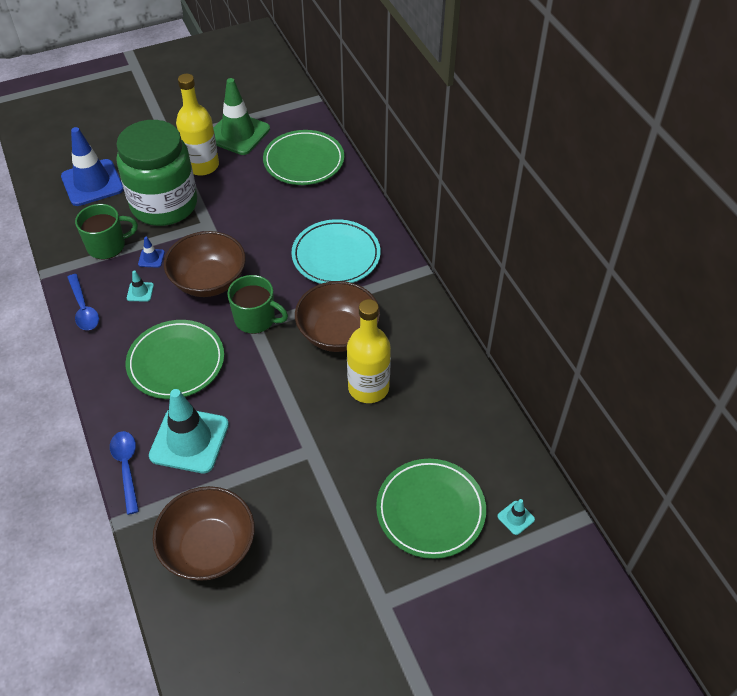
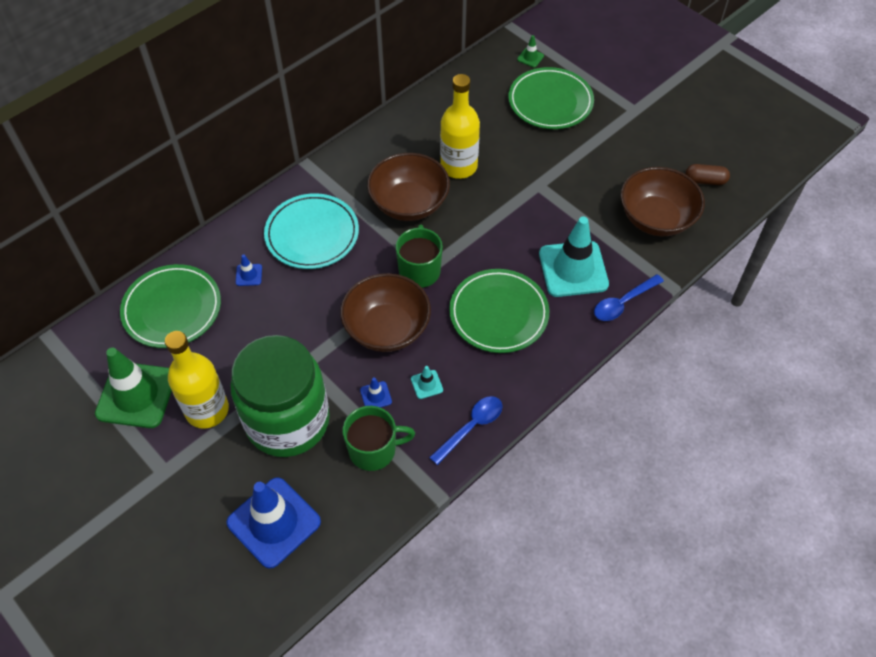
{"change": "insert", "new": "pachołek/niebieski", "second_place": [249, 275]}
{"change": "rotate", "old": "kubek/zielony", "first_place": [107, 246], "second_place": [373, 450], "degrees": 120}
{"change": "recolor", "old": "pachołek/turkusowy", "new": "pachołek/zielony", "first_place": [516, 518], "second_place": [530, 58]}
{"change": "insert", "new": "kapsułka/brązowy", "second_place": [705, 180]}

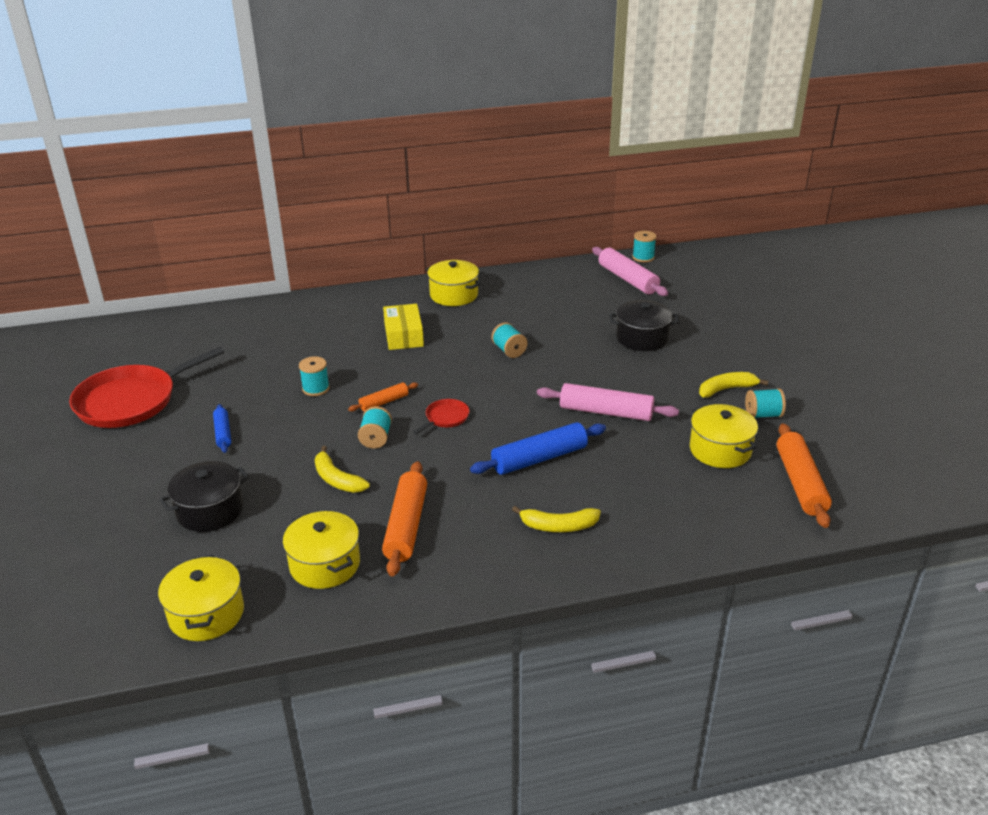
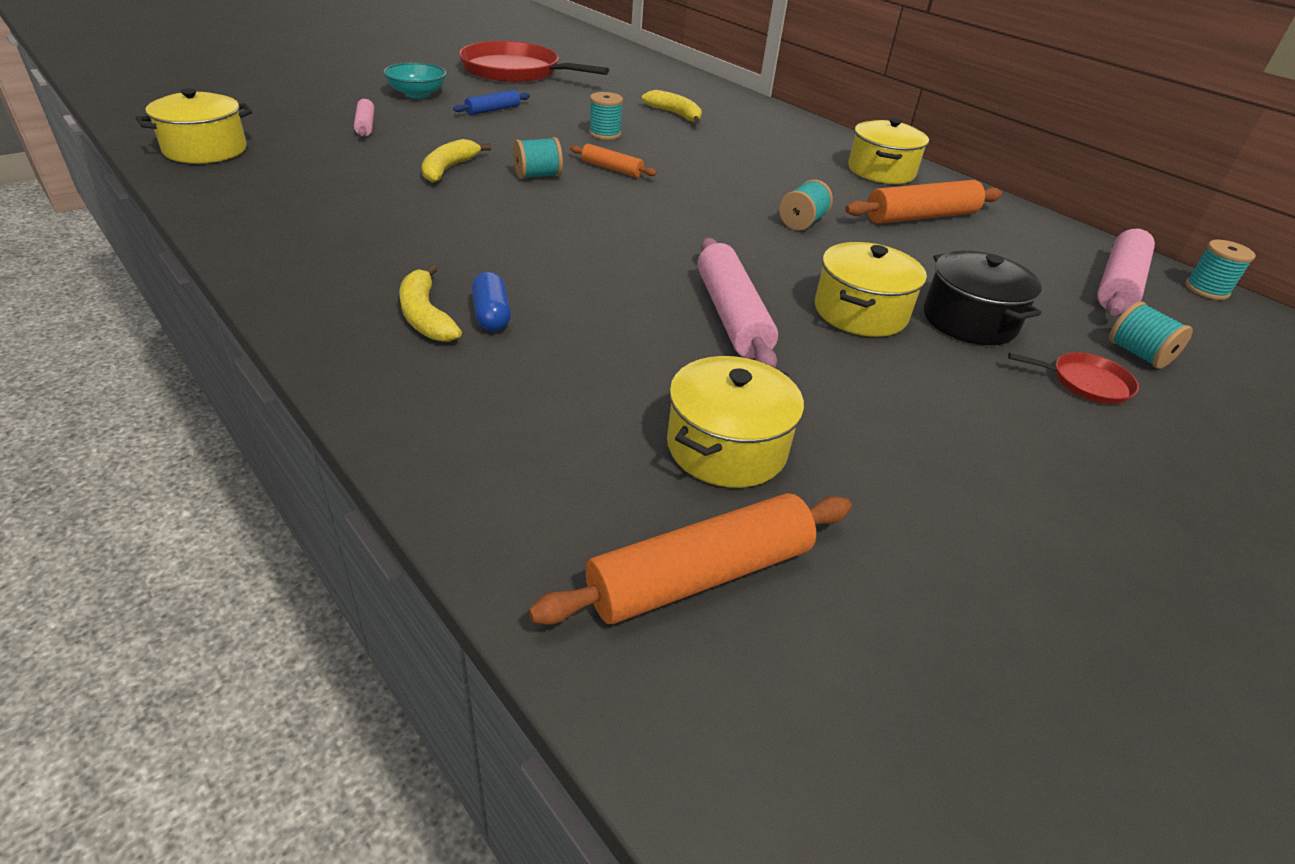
{"change": "replace", "old": "garnek/czarny", "new": "wałek do ciasta/różowy", "first_place": [210, 511], "second_place": [365, 125]}
{"change": "insert", "new": "miska/turkusowy", "second_place": [417, 94]}
{"change": "insert", "new": "kapsułka/niebieski", "second_place": [492, 315]}
{"change": "move", "old": "banan/żółty", "first_place": [726, 389], "second_place": [675, 114]}
{"change": "move", "old": "garnek/żółty", "first_place": [325, 564], "second_place": [860, 312]}
{"change": "move", "old": "wałek do ciasta/pomarańczowy", "first_place": [406, 526], "second_place": [921, 217]}
{"change": "move", "old": "patelnia/czerwony", "first_place": [445, 418], "second_place": [1086, 383]}
{"change": "move", "old": "szpulka/turkusowy", "first_place": [763, 415], "second_place": [1138, 354]}
{"change": "delete", "old": "pudełko/żółty", "first_place": [403, 335]}
{"change": "delete", "old": "wałek do ciasta/niebieski", "first_place": [539, 458]}

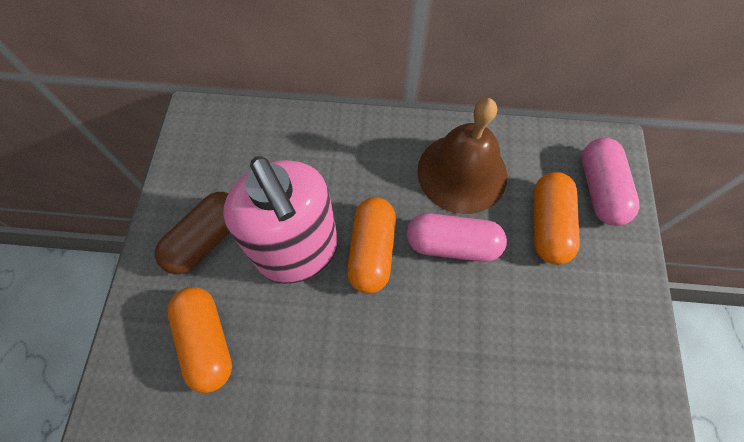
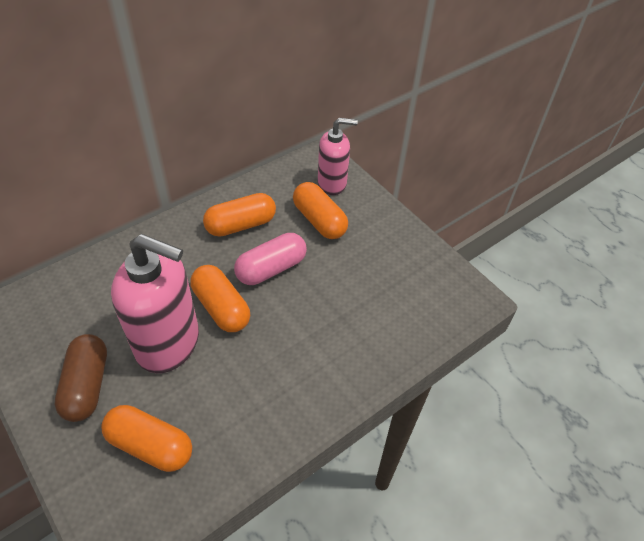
{"change": "replace", "old": "dzwonek/brązowy", "new": "kapsułka/pomarańczowy", "first_place": [462, 173], "second_place": [241, 225]}
{"change": "replace", "old": "kapsułka/różowy", "new": "dozownik mydła/różowy", "first_place": [600, 189], "second_place": [332, 183]}

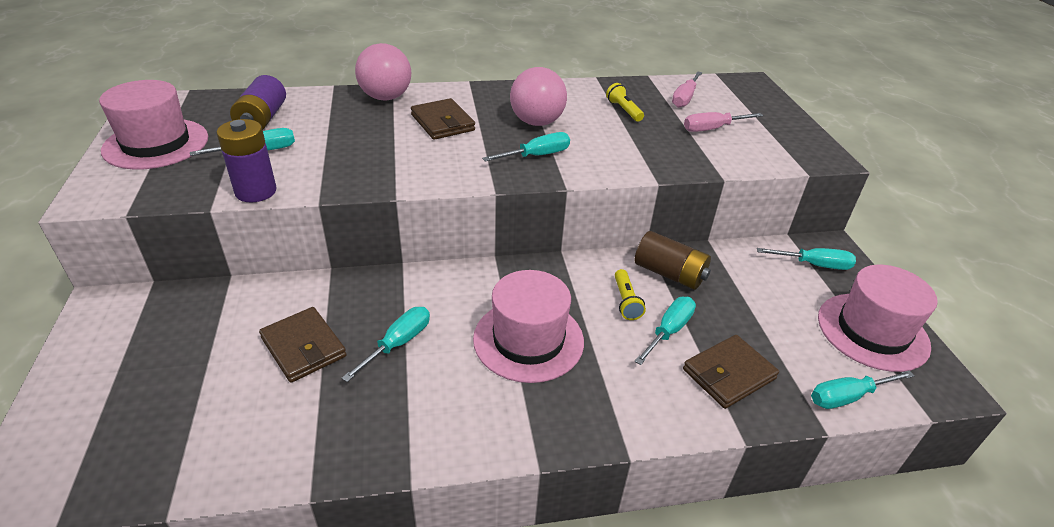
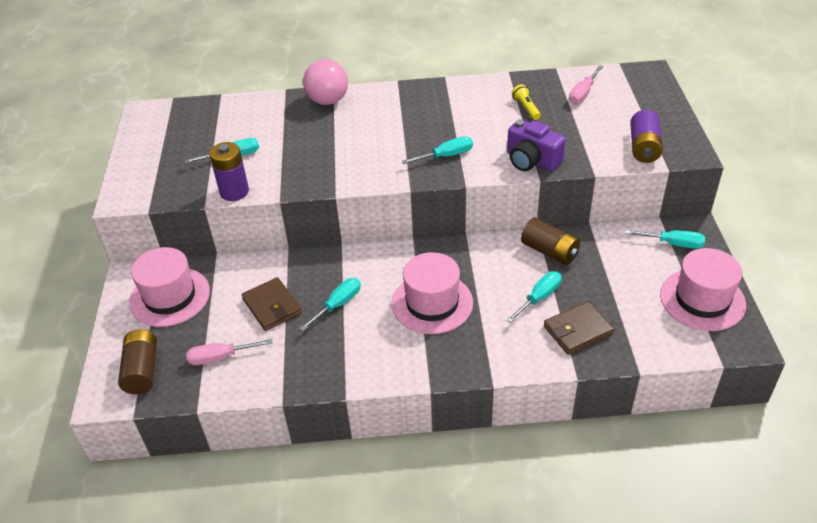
{"change": "insert", "new": "bateria/brązowy", "second_place": [142, 370]}
{"change": "move", "old": "kapelusz/różowy", "first_place": [156, 144], "second_place": [170, 297]}
{"change": "move", "old": "śrubokręt/różowy", "first_place": [712, 129], "second_place": [220, 357]}
{"change": "insert", "new": "aparat fotograficzny/fioletowy", "second_place": [531, 160]}
{"change": "move", "old": "bateria/fioletowy", "first_place": [262, 119], "second_place": [644, 147]}
{"change": "delete", "old": "portfel/brązowy", "first_place": [443, 123]}
{"change": "delete", "old": "piłka/różowy", "first_place": [537, 122]}
{"change": "delete", "old": "latarka/żółty", "first_place": [626, 301]}
{"change": "delete", "old": "śrubokręt/turkusowy", "first_place": [847, 397]}

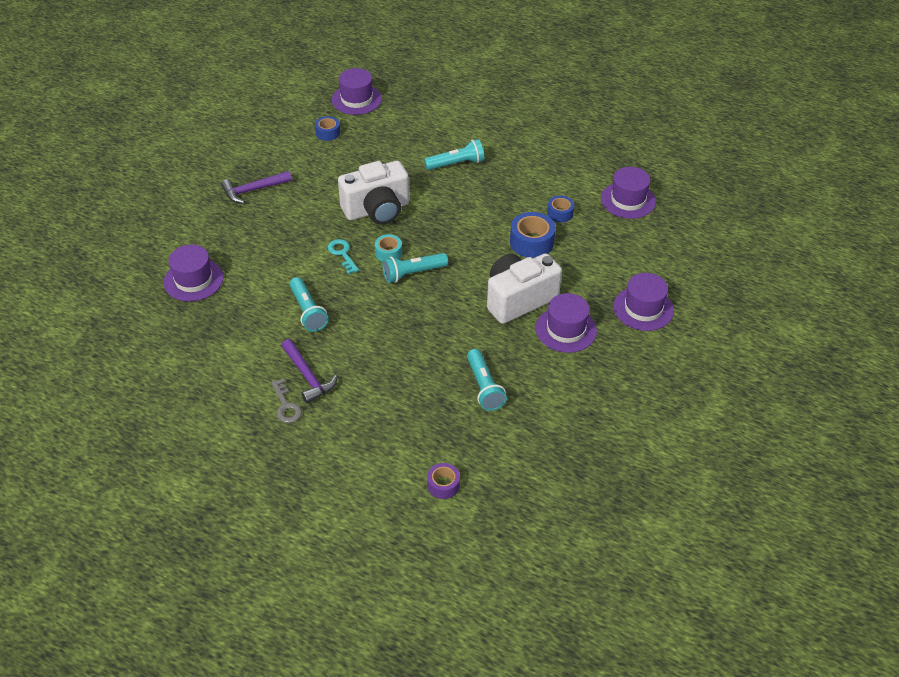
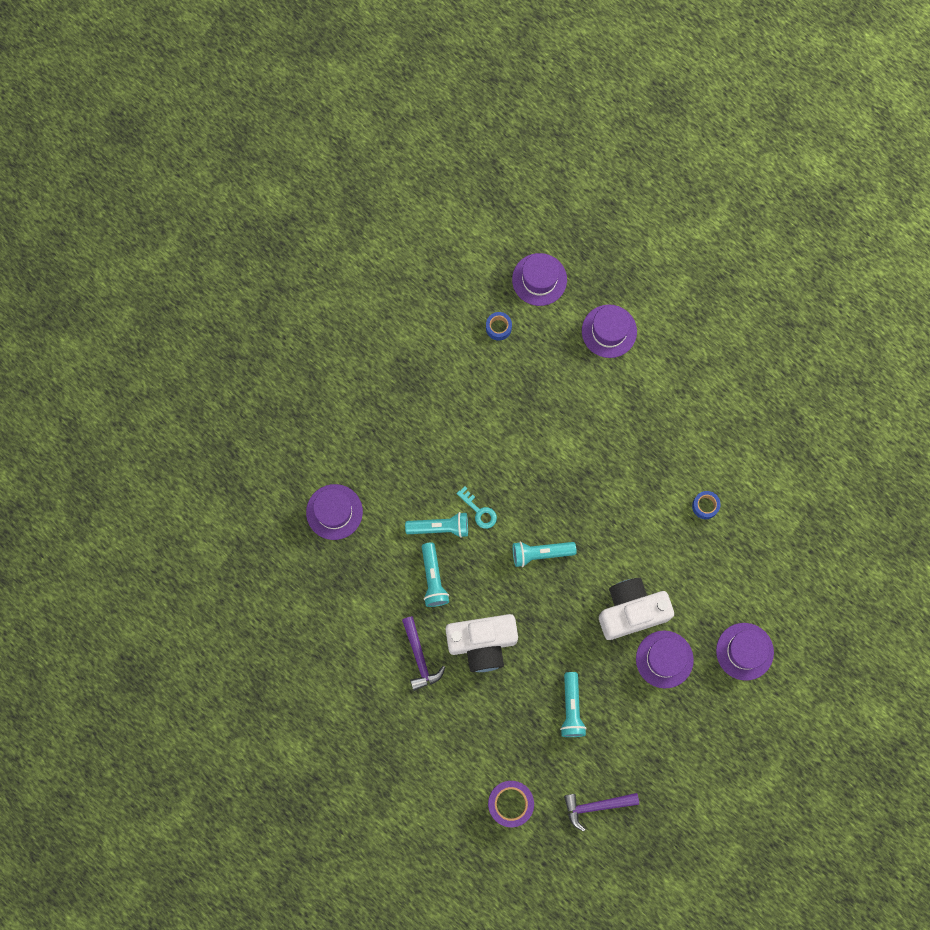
{"change": "move", "old": "latarka/turkusowy", "first_place": [456, 164], "second_place": [440, 527]}
{"change": "move", "old": "aparat fotograficzny/biały", "first_place": [377, 210], "second_place": [482, 643]}
{"change": "rotate", "old": "klucz/turkusowy", "first_place": [342, 254], "second_place": [479, 511], "degrees": 150}
{"change": "resize", "old": "taśma klejąca/fioletowy", "first_place": [443, 485], "second_place": [510, 803], "factor": 1.65}
{"change": "move", "old": "młotek/fioletowy", "first_place": [253, 190], "second_place": [596, 806]}
{"change": "move", "old": "kapelusz/fioletowy", "first_place": [628, 200], "second_place": [609, 331]}
{"change": "delete", "old": "klucz/szary", "first_place": [286, 406]}
{"change": "delete", "old": "taśma klejąca/turkusowy", "first_place": [388, 253]}
{"change": "delete", "old": "taśma klejąca/niebieski", "first_place": [531, 242]}

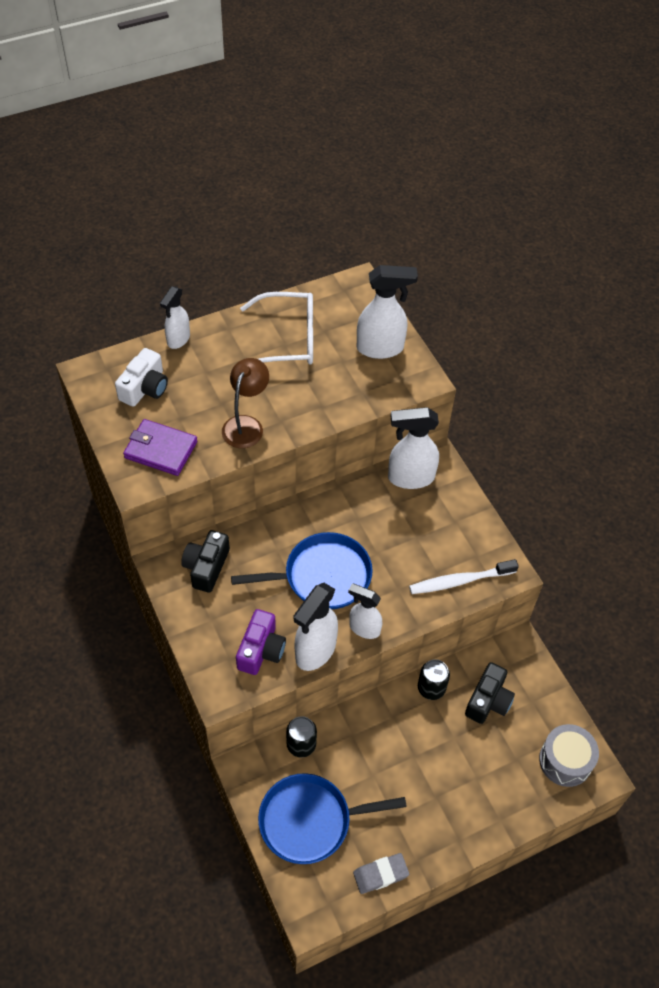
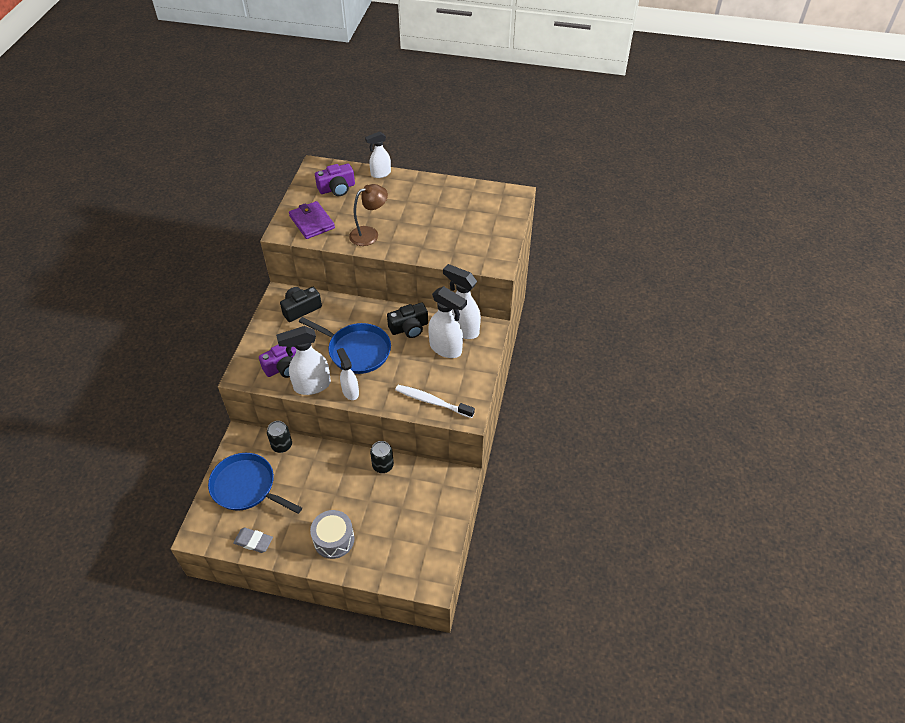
{"change": "move", "old": "bęben/szary", "first_place": [565, 761], "second_place": [334, 539]}
{"change": "recolor", "old": "aparat fotograficzny/biały", "new": "aparat fotograficzny/fioletowy", "first_place": [145, 388], "second_place": [337, 188]}
{"change": "move", "old": "aparat fotograficzny/czarny", "first_place": [488, 700], "second_place": [409, 328]}
{"change": "move", "old": "spryskiwacz/biały", "first_place": [381, 348], "second_place": [446, 349]}
{"change": "delete", "old": "okulary/biały", "first_place": [287, 339]}

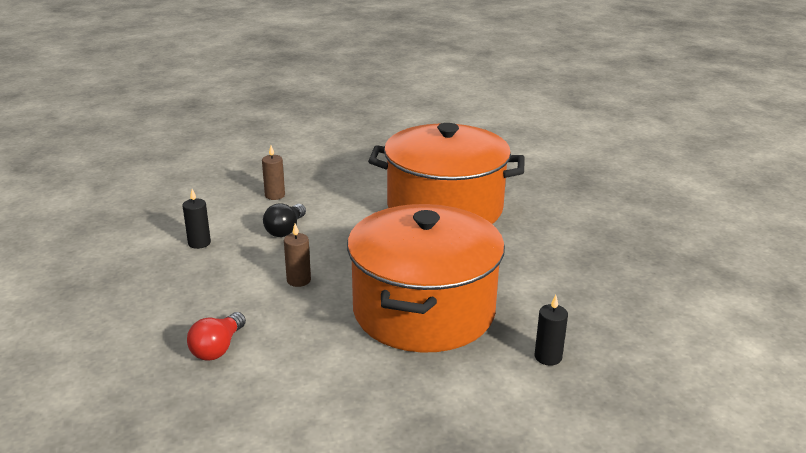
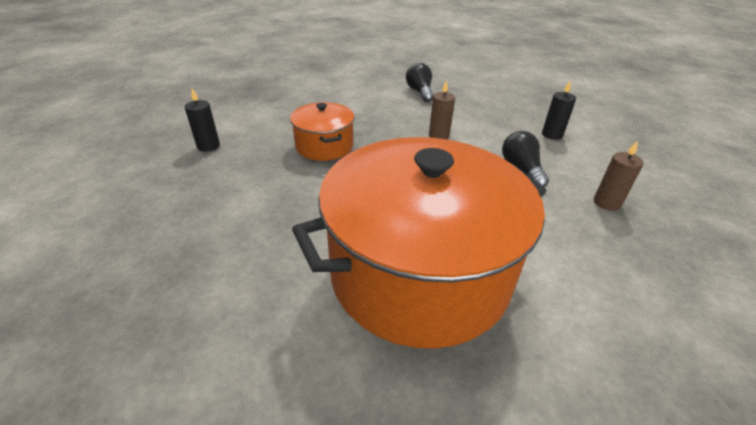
{"change": "resize", "old": "garnek/pomarańczowy", "first_place": [424, 310], "second_place": [324, 146], "factor": 0.48}
{"change": "recolor", "old": "żarówka/czerwony", "new": "żarówka/czarny", "first_place": [218, 348], "second_place": [420, 92]}

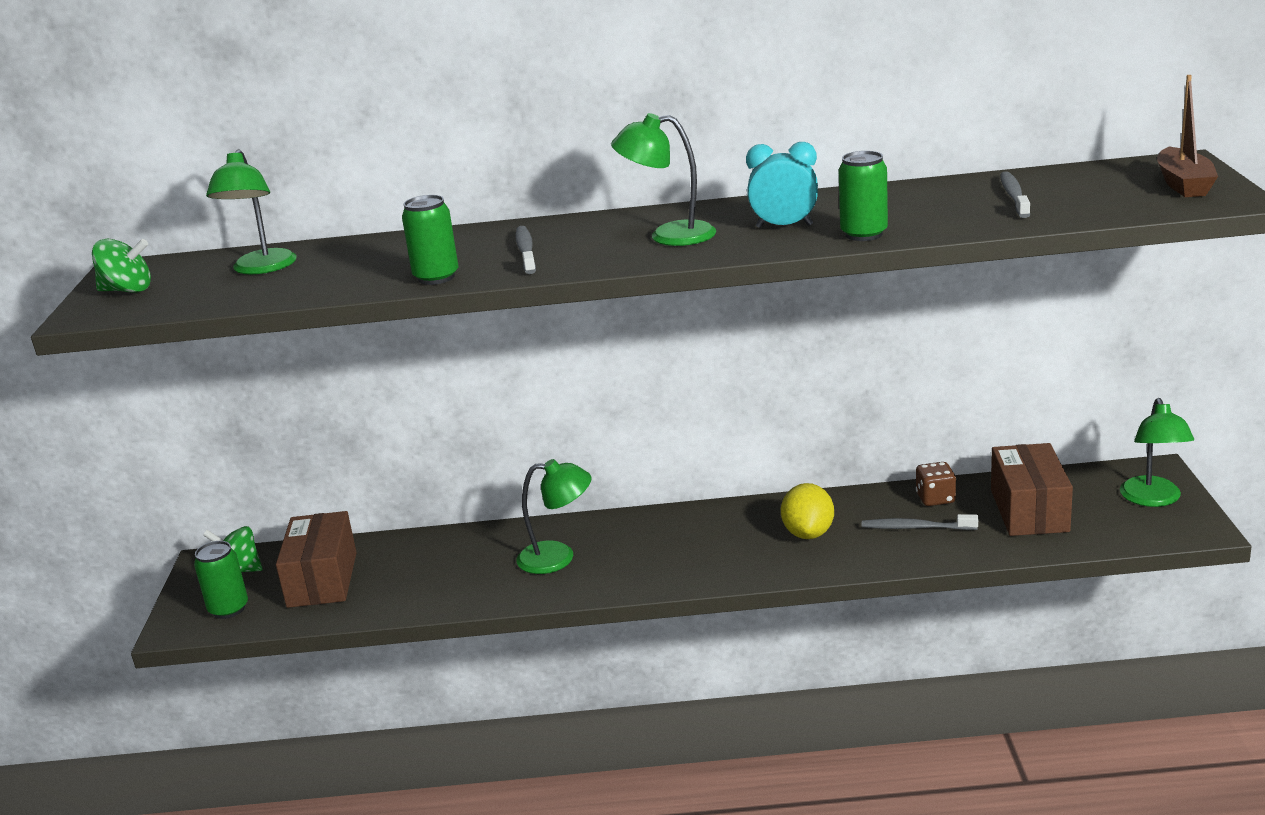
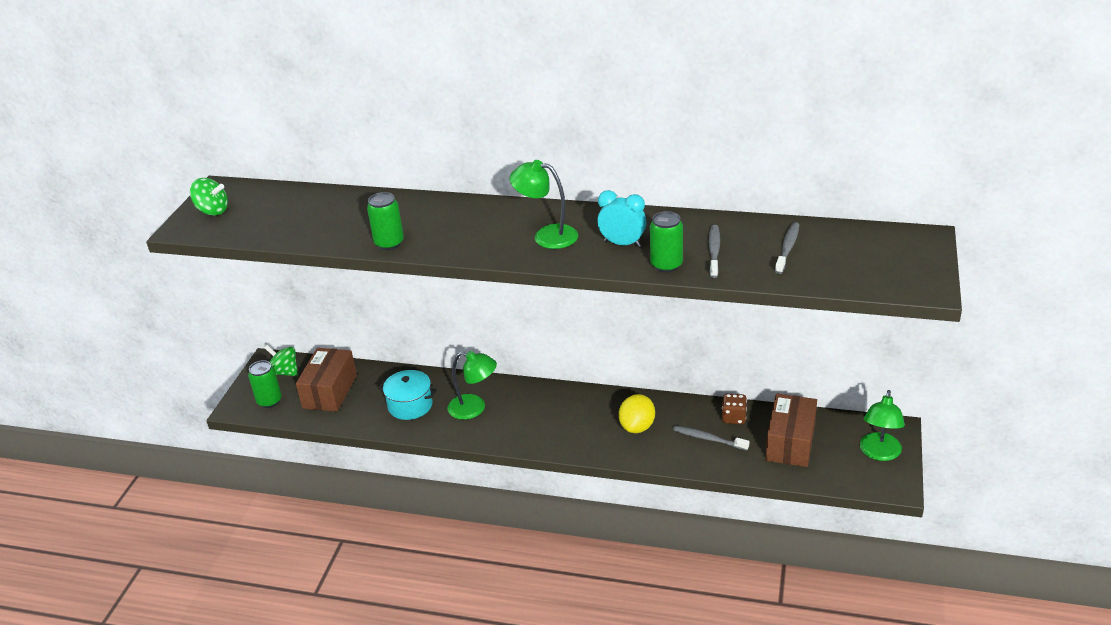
{"change": "insert", "new": "garnek/turkusowy", "second_place": [410, 405]}
{"change": "move", "old": "szczoteczka do zębów/szary", "first_place": [526, 251], "second_place": [714, 251]}
{"change": "delete", "old": "lampka/zielony", "first_place": [262, 268]}
{"change": "delete", "old": "łódka/brązowy", "first_place": [1183, 184]}

